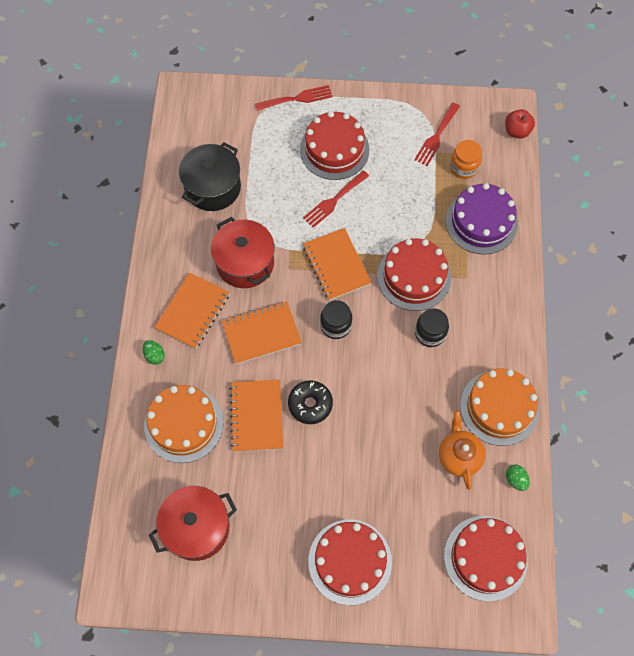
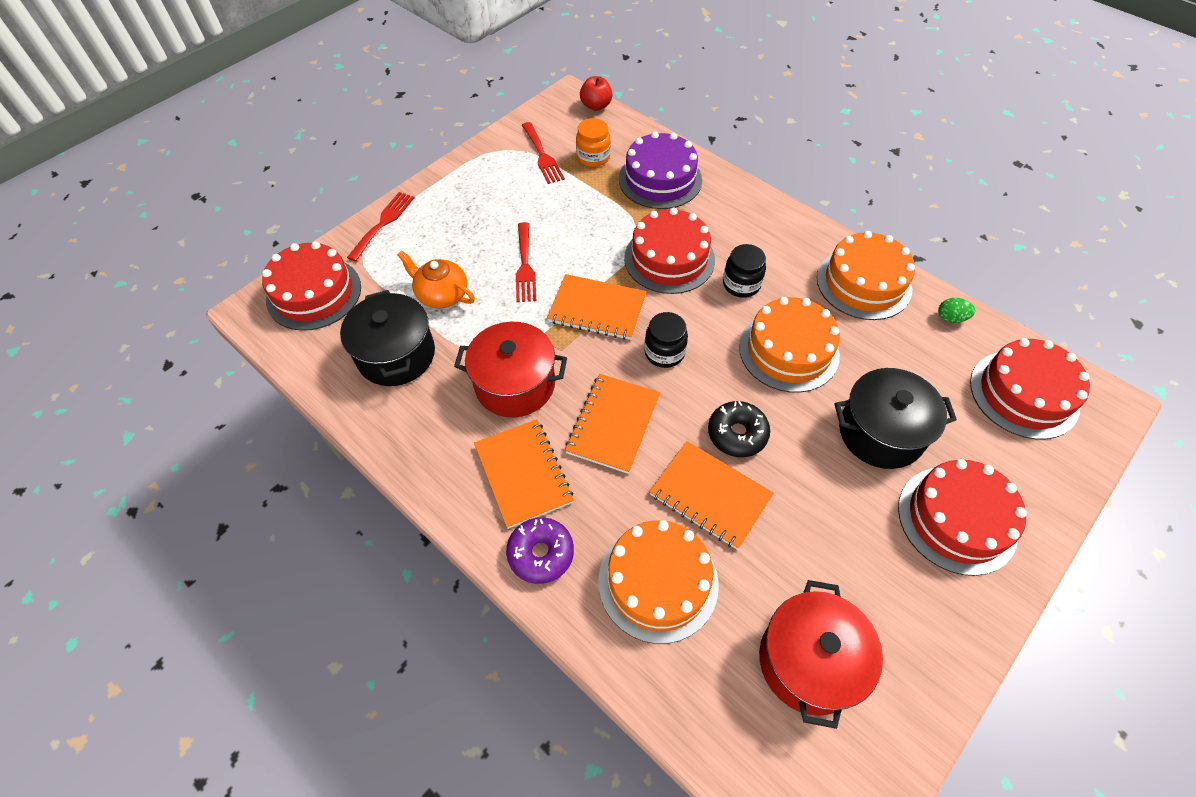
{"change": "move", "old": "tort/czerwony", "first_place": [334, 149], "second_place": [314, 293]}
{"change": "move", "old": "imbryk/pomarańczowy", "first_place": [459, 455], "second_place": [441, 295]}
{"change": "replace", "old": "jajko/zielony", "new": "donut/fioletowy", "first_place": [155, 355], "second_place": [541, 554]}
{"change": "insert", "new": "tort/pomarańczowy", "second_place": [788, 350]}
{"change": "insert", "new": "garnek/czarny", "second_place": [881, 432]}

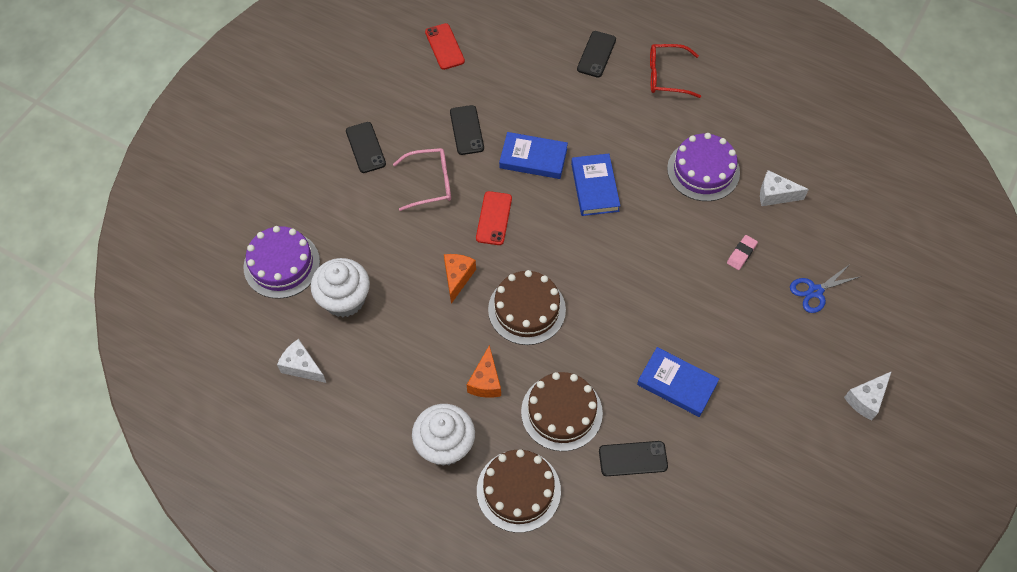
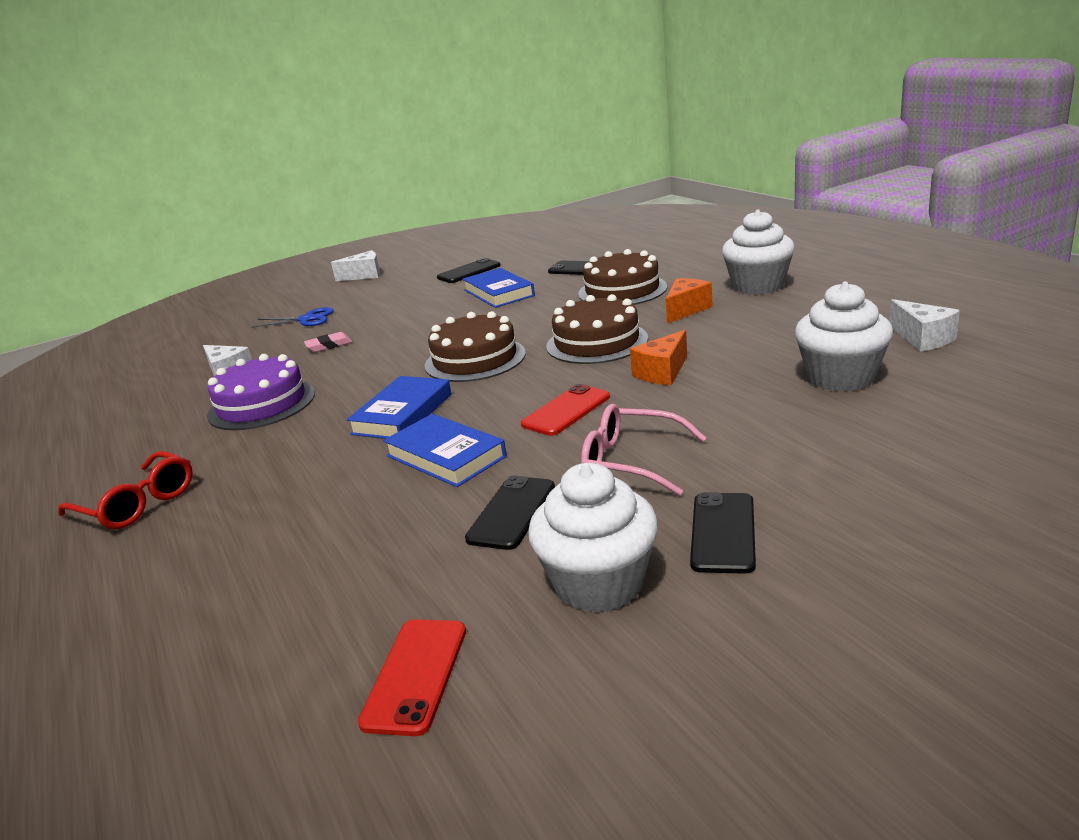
{"change": "move", "old": "tort/brązowy", "first_place": [518, 490], "second_place": [475, 359]}
{"change": "move", "old": "telefon/czarny", "first_place": [596, 54], "second_place": [469, 272]}
{"change": "insert", "new": "muffinka/biały", "second_place": [599, 583]}
{"change": "delete", "old": "tort/fioletowy", "first_place": [281, 264]}

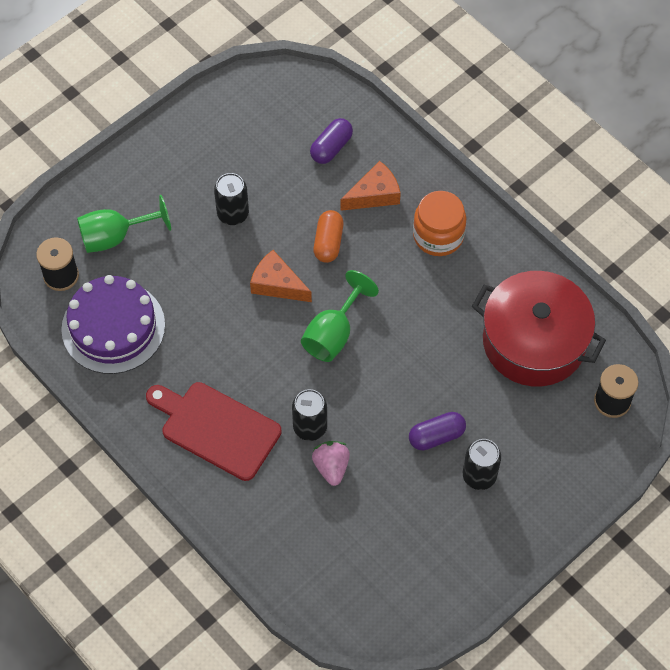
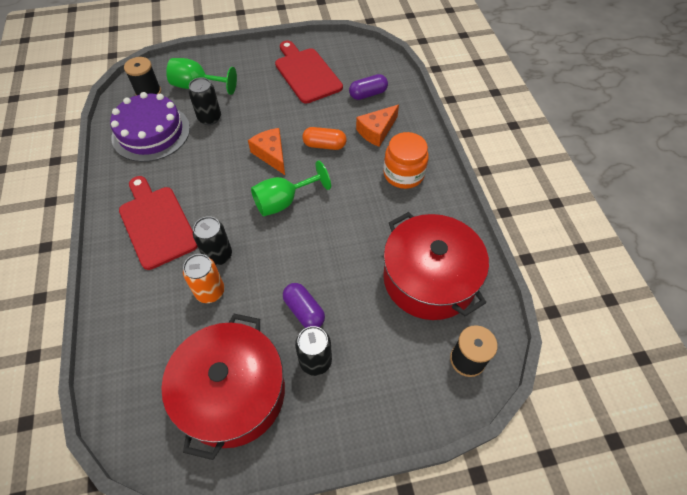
{"change": "insert", "new": "garnek/czerwony", "second_place": [232, 393]}
{"change": "replace", "old": "truskawka/różowy", "new": "puszka/pomarańczowy", "first_place": [331, 467], "second_place": [210, 291]}
{"change": "move", "old": "puszka/czarny", "first_place": [233, 214], "second_place": [209, 118]}
{"change": "insert", "new": "deska do krojenia/czerwony", "second_place": [306, 73]}
{"change": "rotate", "old": "kapsułka/fioletowy", "first_place": [436, 436], "second_place": [304, 311], "degrees": 45}
{"change": "rotate", "old": "kapsułka/pomarańczowy", "first_place": [328, 242], "second_place": [324, 145], "degrees": 60}
{"change": "rotate", "old": "ser/pomarańczowy", "first_place": [374, 194], "second_place": [376, 131], "degrees": 135}

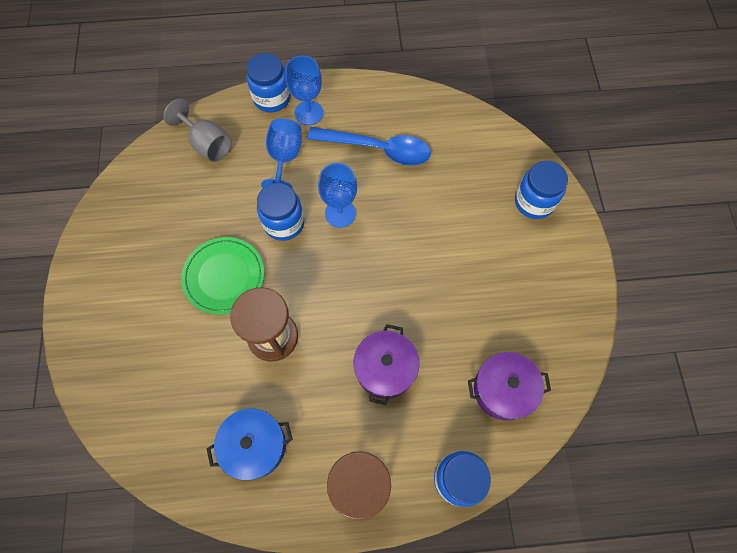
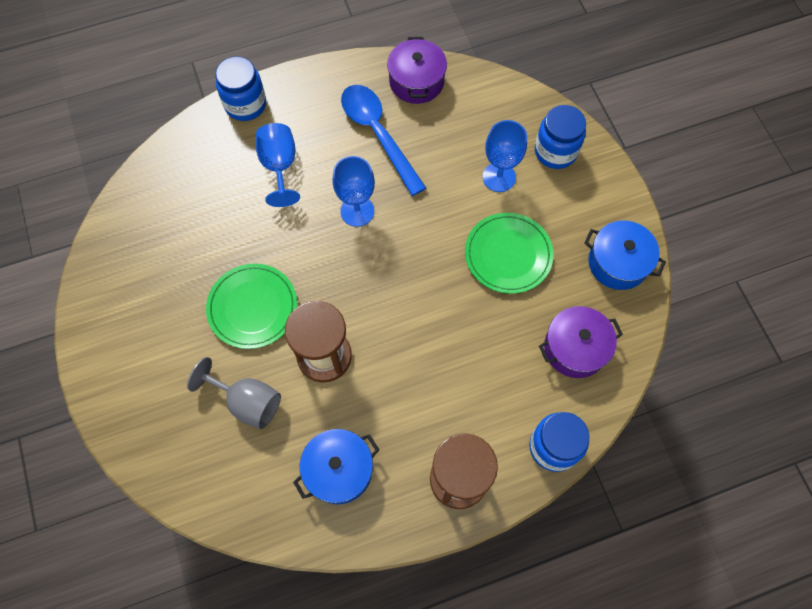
{"change": "move", "old": "kielich/szary", "first_place": [207, 144], "second_place": [247, 402]}
{"change": "rotate", "old": "łyżka/niebieski", "first_place": [378, 149], "second_place": [378, 134], "degrees": -120}
{"change": "move", "old": "garnek/fioletowy", "first_place": [385, 368], "second_place": [416, 81]}
{"change": "insert", "new": "talerz/zielony", "second_place": [508, 255]}
{"change": "move", "old": "kielich/niebieski", "first_place": [309, 113], "second_place": [499, 177]}
{"change": "insert", "new": "garnek/niebieski", "second_place": [618, 263]}
{"change": "delete", "old": "słoik/niebieski", "first_place": [284, 223]}

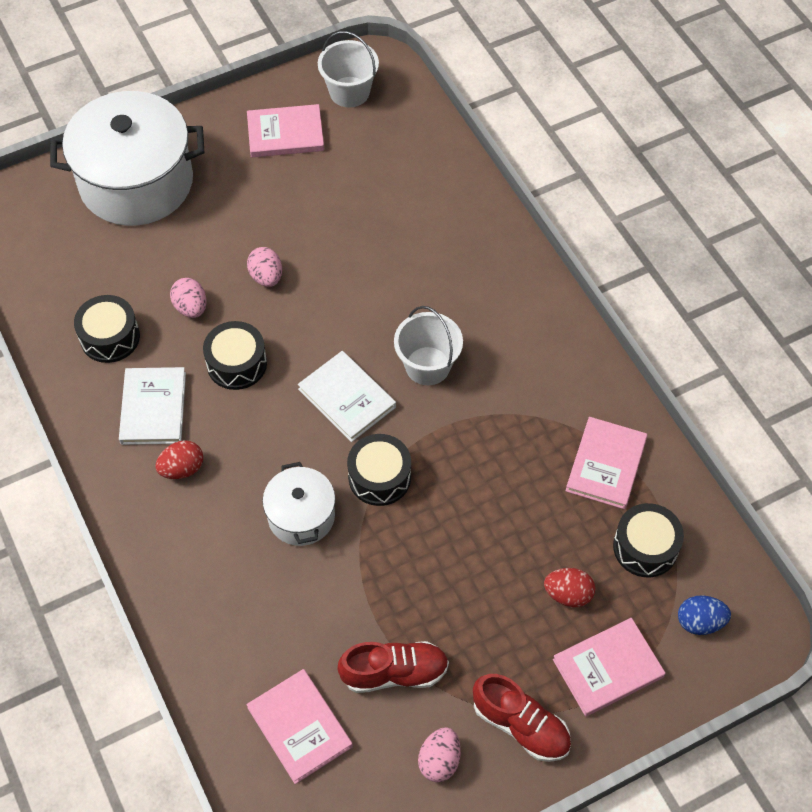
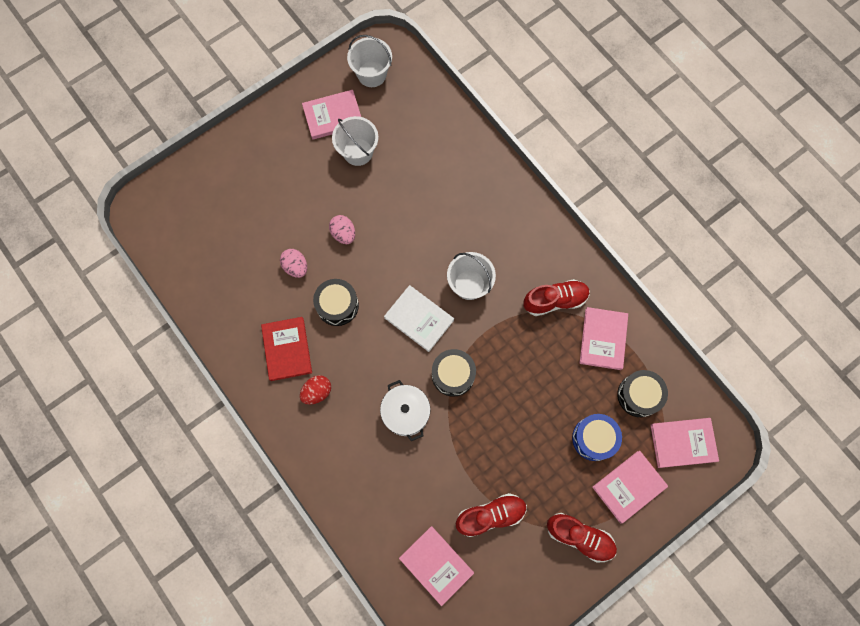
{"change": "recolor", "old": "książka/biały", "new": "książka/czerwony", "first_place": [153, 408], "second_place": [287, 349]}
{"change": "insert", "new": "wiadro/biały", "second_place": [358, 152]}
{"change": "insert", "new": "but/czerwony", "second_place": [555, 300]}
{"change": "replace", "old": "jajko/czerwony", "new": "bęben/niebieski", "first_place": [568, 594], "second_place": [594, 438]}
{"change": "replace", "old": "jajko/niebieski", "new": "książka/różowy", "first_place": [700, 622], "second_place": [683, 443]}
{"change": "delete", "old": "garnek/biały", "first_place": [136, 182]}
{"change": "delete", "old": "bęben/czarny", "first_place": [110, 337]}
{"change": "delete", "old": "jajko/różowy", "first_place": [439, 760]}

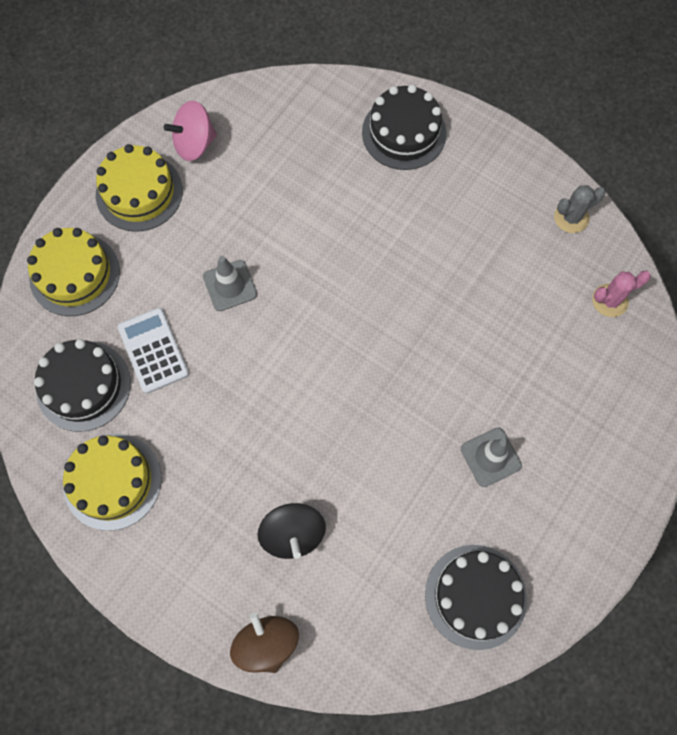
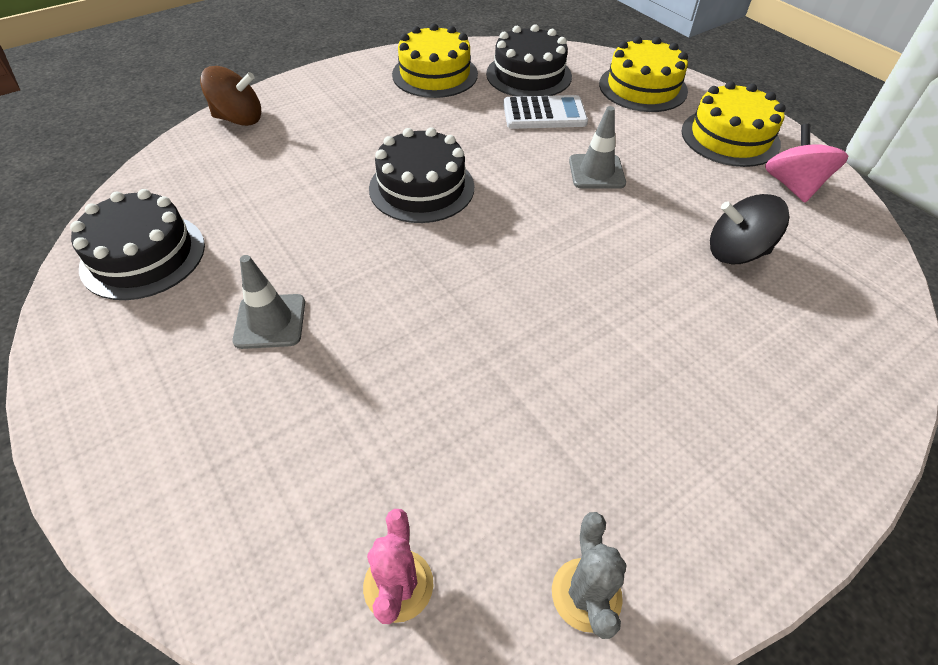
{"change": "move", "old": "tort/czarny", "first_place": [404, 133], "second_place": [422, 187]}
{"change": "move", "old": "bączek/czarny", "first_place": [293, 534], "second_place": [736, 252]}

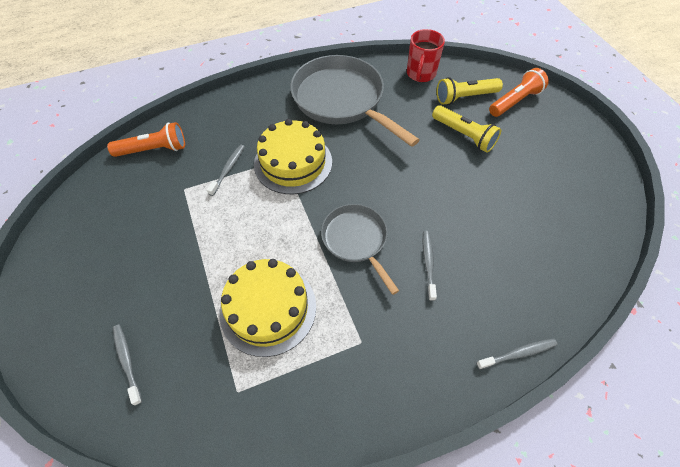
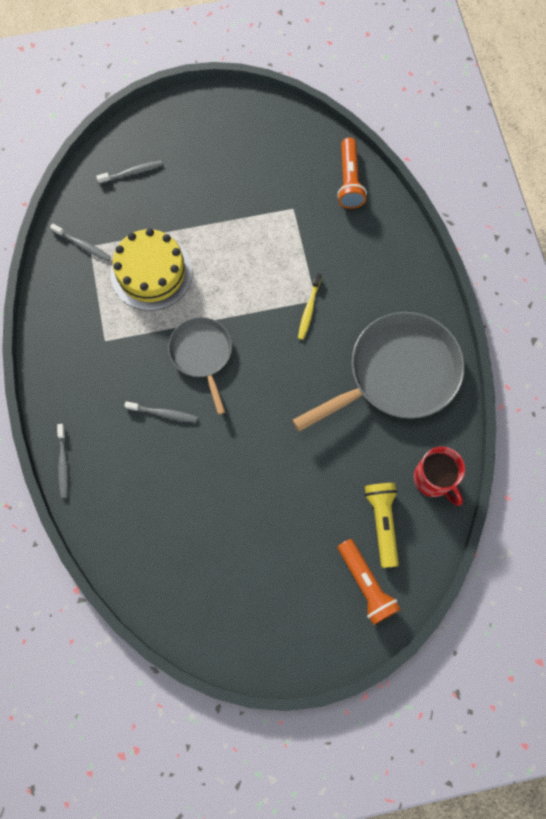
{"change": "move", "old": "szczoteczka do zębów/szary", "first_place": [228, 169], "second_place": [83, 245]}
{"change": "rotate", "old": "patelnia/szary", "first_place": [356, 240], "second_place": [202, 354], "degrees": -90}
{"change": "replace", "old": "tort/żółty", "new": "szczoteczka do zębów/żółty", "first_place": [293, 162], "second_place": [309, 309]}
{"change": "rotate", "old": "kubek/czerwony", "first_place": [420, 74], "second_place": [433, 479], "degrees": -150}
{"change": "delete", "old": "latarka/żółty", "first_place": [464, 135]}

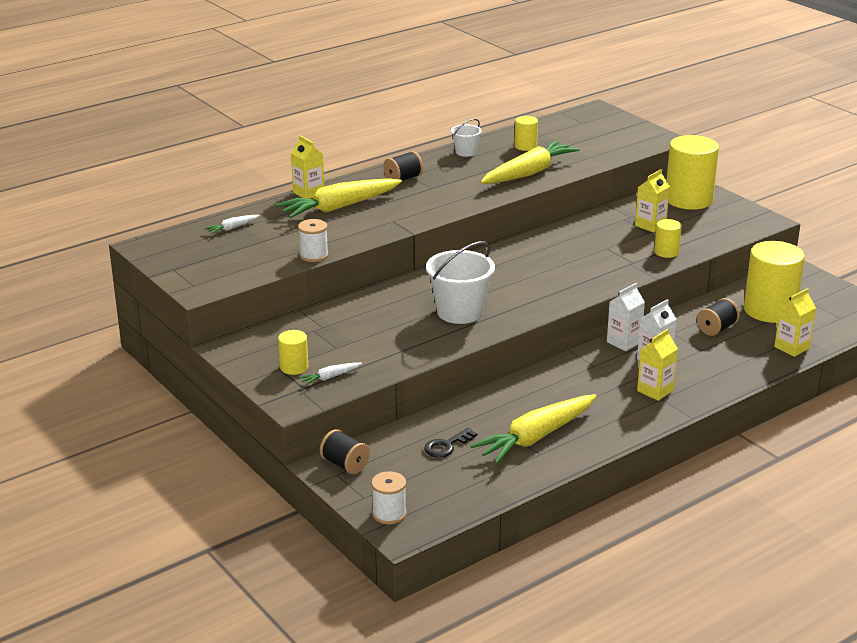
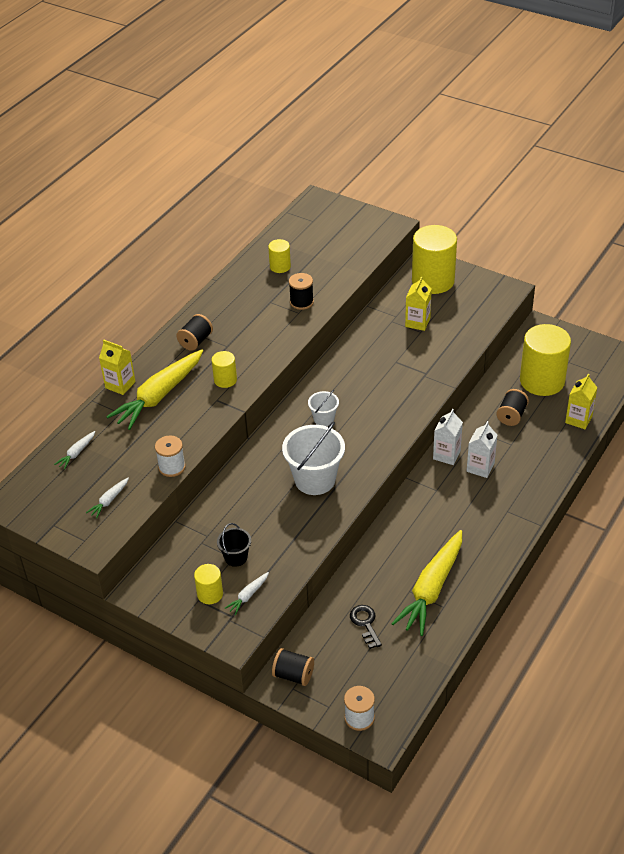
{"change": "insert", "new": "marchewka/biały", "second_place": [109, 500]}
{"change": "move", "old": "walec/żółty", "first_place": [666, 252], "second_place": [225, 380]}
{"change": "insert", "new": "wiadro/czarny", "second_place": [236, 557]}
{"change": "replace", "old": "marchewka/żółty", "new": "szpulka/czarny", "first_place": [528, 173], "second_place": [301, 302]}
{"change": "move", "old": "wiadro/biały", "first_place": [465, 152], "second_place": [324, 419]}
{"change": "rotate", "old": "klucz/czarny", "first_place": [446, 446], "second_place": [365, 623], "degrees": 135}
{"change": "delete", "old": "karton mleka/żółty", "first_place": [655, 391]}

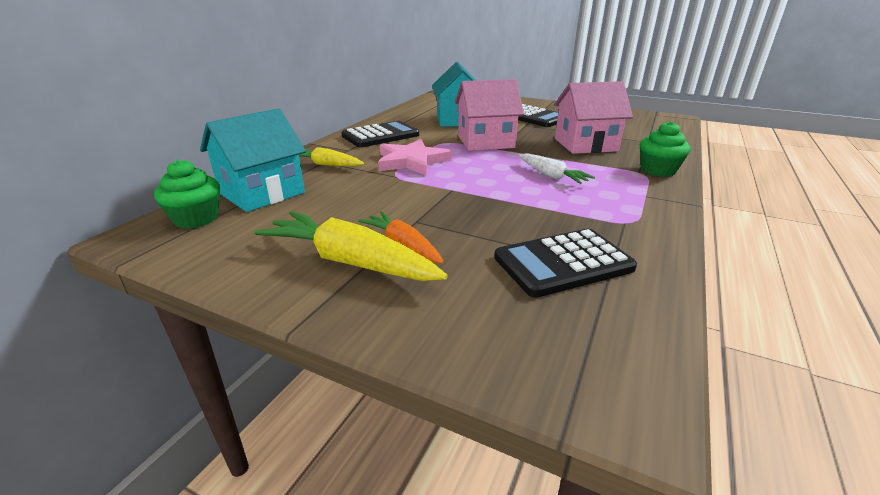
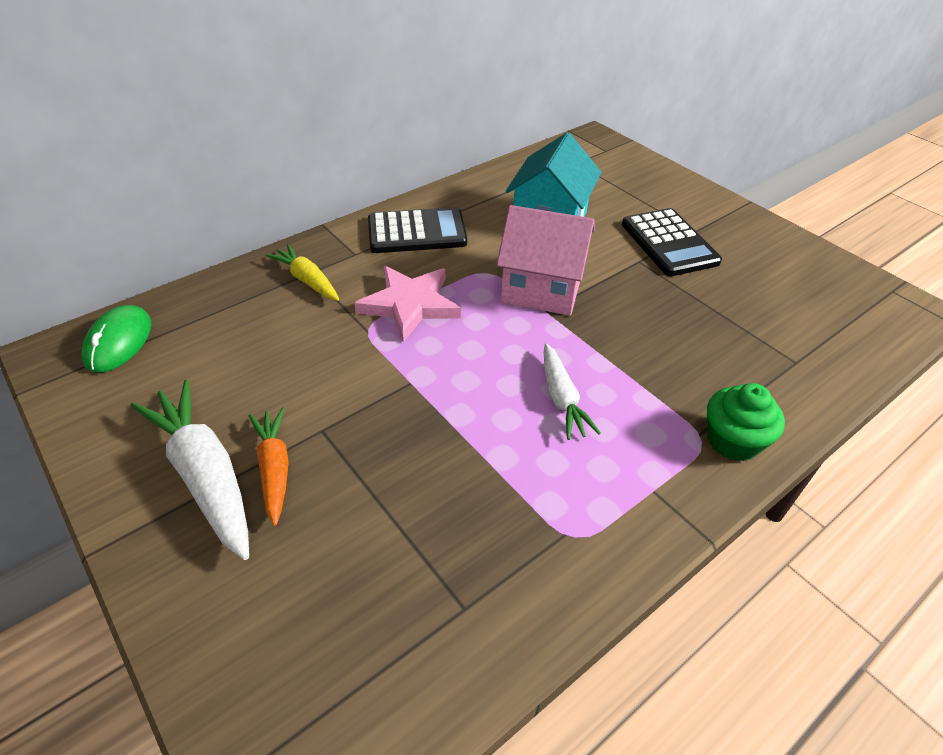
{"change": "replace", "old": "muffinka/zielony", "new": "myszka/zielony", "first_place": [196, 218], "second_place": [119, 342]}
{"change": "recolor", "old": "marchewka/żółty", "new": "marchewka/biały", "first_place": [350, 262], "second_place": [205, 474]}
{"change": "delete", "old": "domek/turkusowy", "first_place": [262, 193]}
{"change": "delete", "old": "kalkulator/czarny", "first_place": [563, 263]}
{"change": "delete", "old": "domek/różowy", "first_place": [585, 145]}

